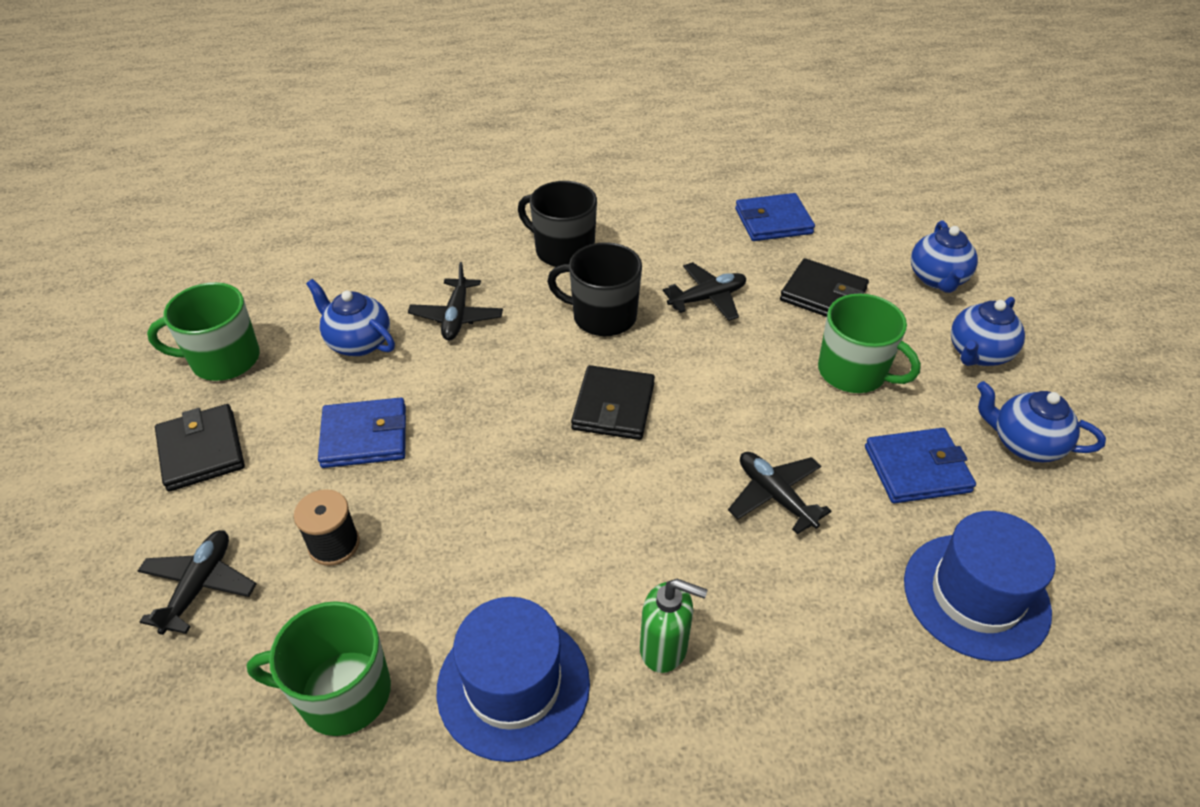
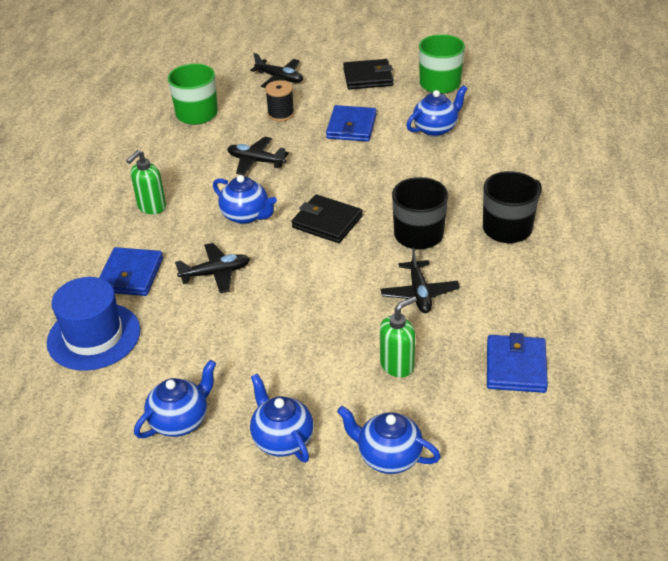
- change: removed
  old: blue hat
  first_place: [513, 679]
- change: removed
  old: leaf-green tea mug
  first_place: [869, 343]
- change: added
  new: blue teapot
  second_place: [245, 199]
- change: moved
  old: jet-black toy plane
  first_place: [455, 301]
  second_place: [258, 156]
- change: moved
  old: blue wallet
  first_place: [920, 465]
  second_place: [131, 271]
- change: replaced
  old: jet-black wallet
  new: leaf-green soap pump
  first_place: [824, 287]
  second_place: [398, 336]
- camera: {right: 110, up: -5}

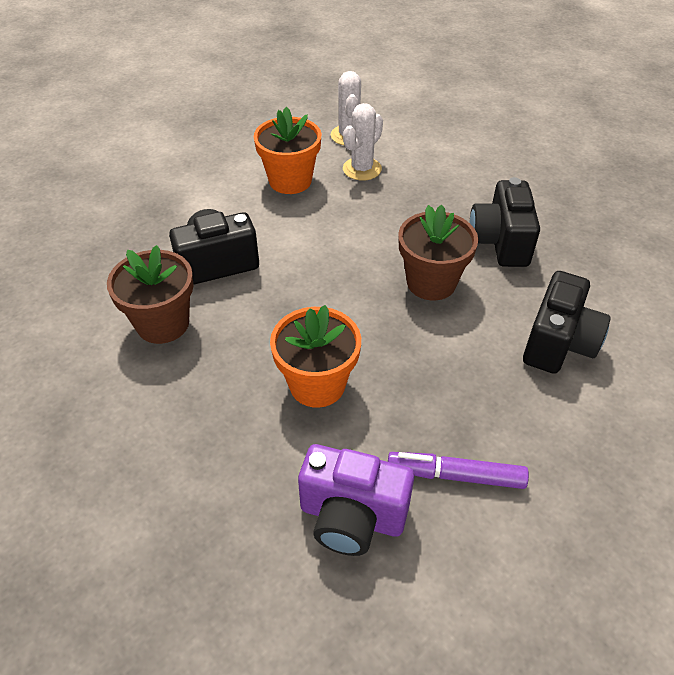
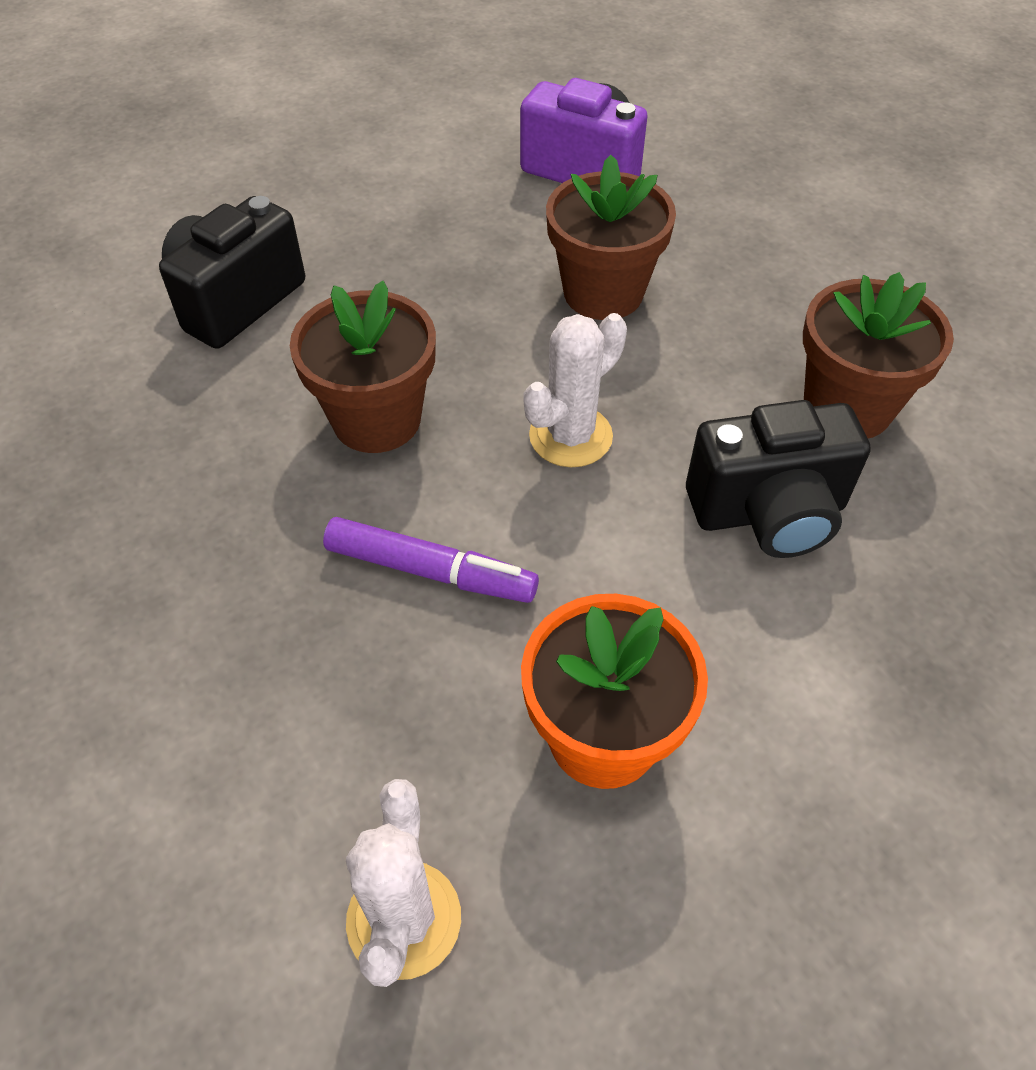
- change: removed
  old: jet-black compact camera
  first_place: [504, 222]
- change: moved
  old: white cactus
  first_place: [363, 142]
  second_place: [575, 390]
- change: moved
  old: royal purple marker
  first_place: [458, 470]
  second_place: [431, 560]
- change: recoloured
  old: orange-coloured flower pot
  new: dark brown flower pot
  first_place: [315, 356]
  second_place: [611, 237]
- camera: {right: -170, up: 5}

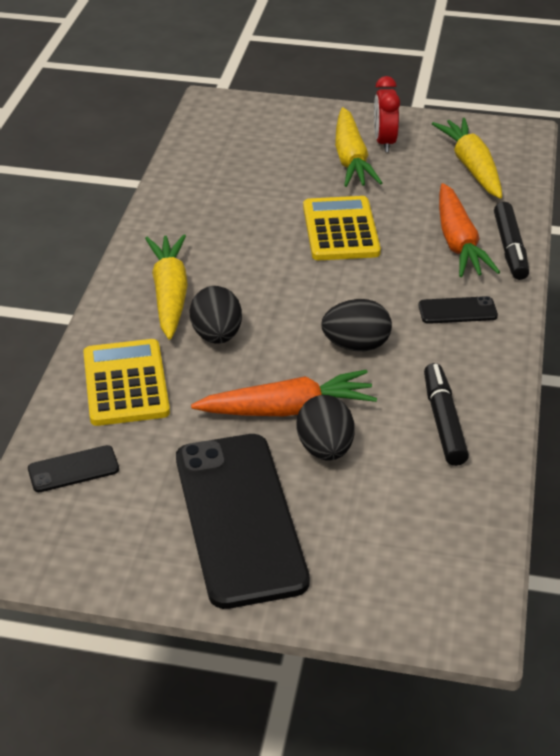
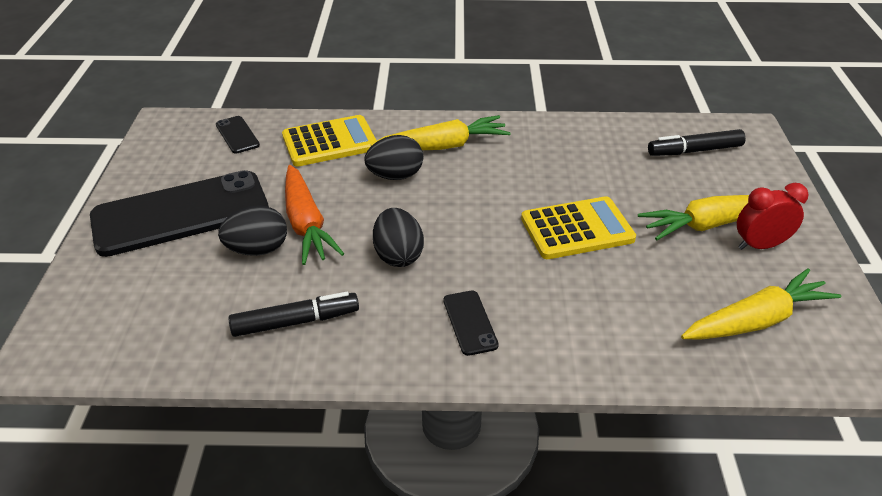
- change: removed
  old: orange-coloured toy carrot
  first_place: [469, 230]
- change: moved
  old: jet-black marker
  first_place: [511, 241]
  second_place: [697, 142]
- camera: {right: 80, up: 0}

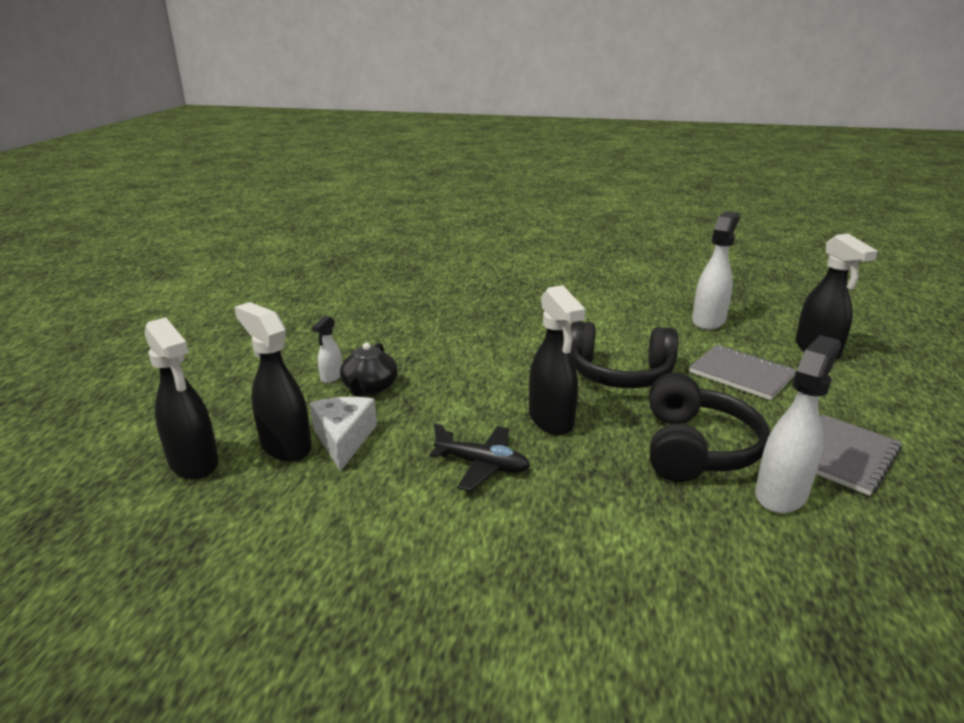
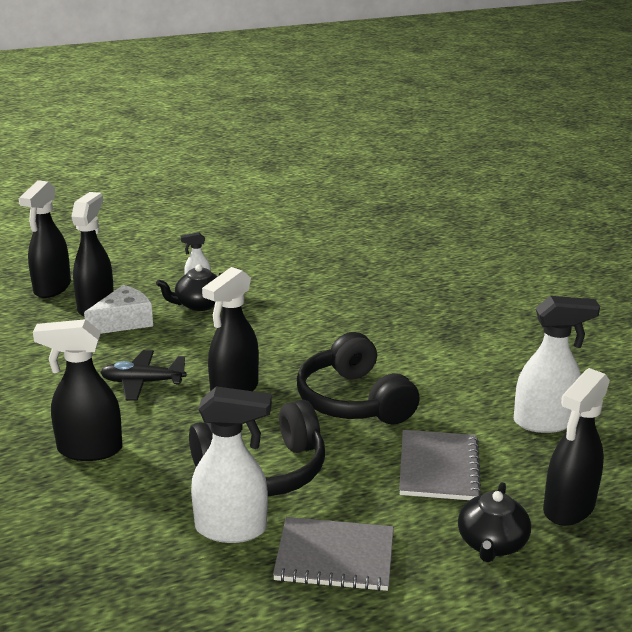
- change: added
  new: jet-black sprayer
  second_place: [77, 390]
- change: added
  new: jet-black teapot
  second_place: [494, 522]
- change: turned
  old: jet-black toy plane
  first_place: [480, 457]
  second_place: [143, 375]
  degrees: 105
- camera: {right: 55, up: 0}

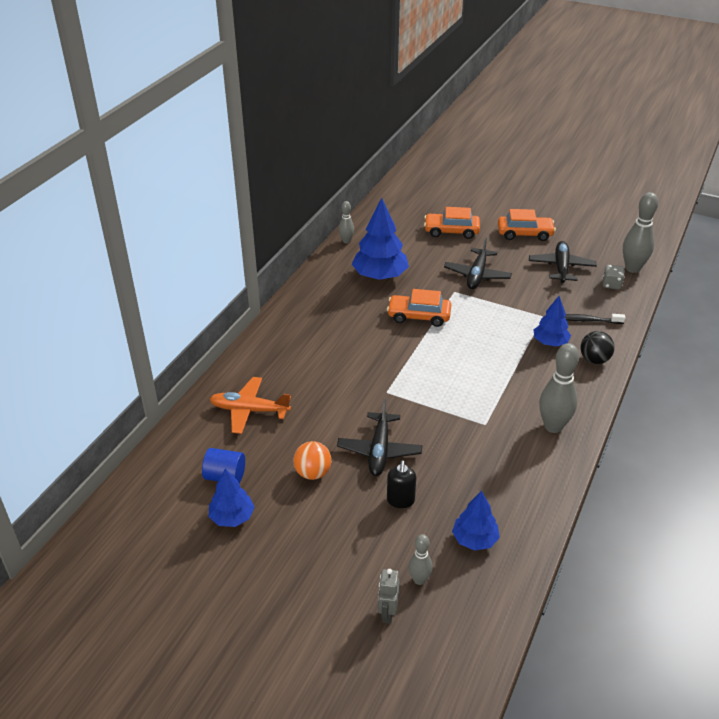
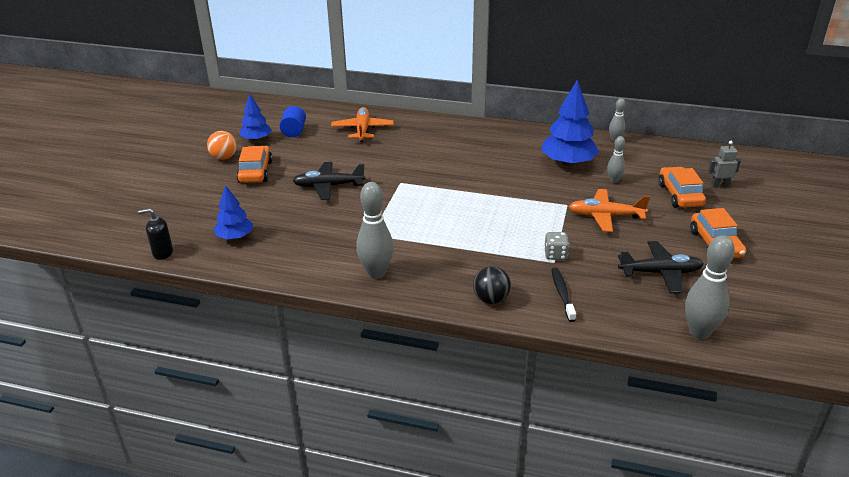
- change: removed
  old: blue toy tree
  first_place: [552, 321]
- change: moved
  old: orange-coloured play ball
  first_place: [312, 460]
  second_place: [222, 145]
- change: moved
  old: ash-grey robot figure
  first_place: [389, 596]
  second_place: [724, 164]
- change: moved
  old: orange-coloured automobile
  first_place: [419, 308]
  second_place: [254, 164]
- change: moved
  old: jet-black soap pump
  first_place: [401, 484]
  second_place: [155, 234]
- change: moved
  old: ash-grey tenpin
  first_place: [420, 559]
  second_place: [616, 159]
- change: moved
  old: ash-grey dice
  first_place: [614, 277]
  second_place: [556, 246]
- change: recoloured
  old: jet-black toy plane
  new: orange-coloured toy plane
  first_place: [478, 263]
  second_place: [609, 210]
- camera: {right: 80, up: -5}

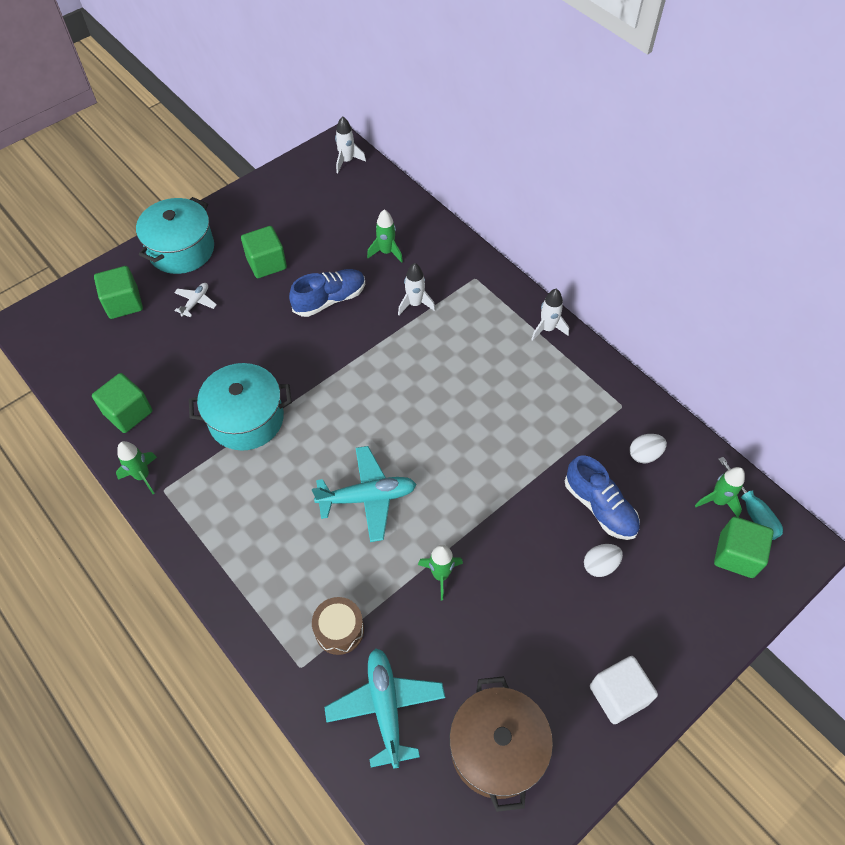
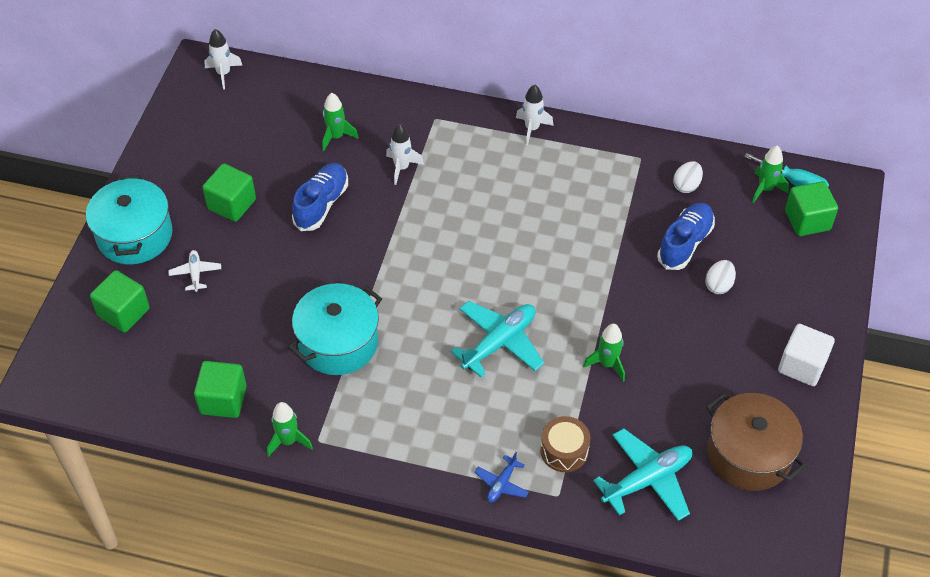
- change: added
  new: blue toy plane
  second_place: [502, 477]
- change: turned
  old: aqua toy plane
  first_place: [384, 708]
  second_place: [642, 474]
  degrees: 105
- change: turned
  old: blue lace-up shoe
  first_place: [602, 498]
  second_place: [686, 236]
  degrees: -75
- camera: {right: -35, up: -5}

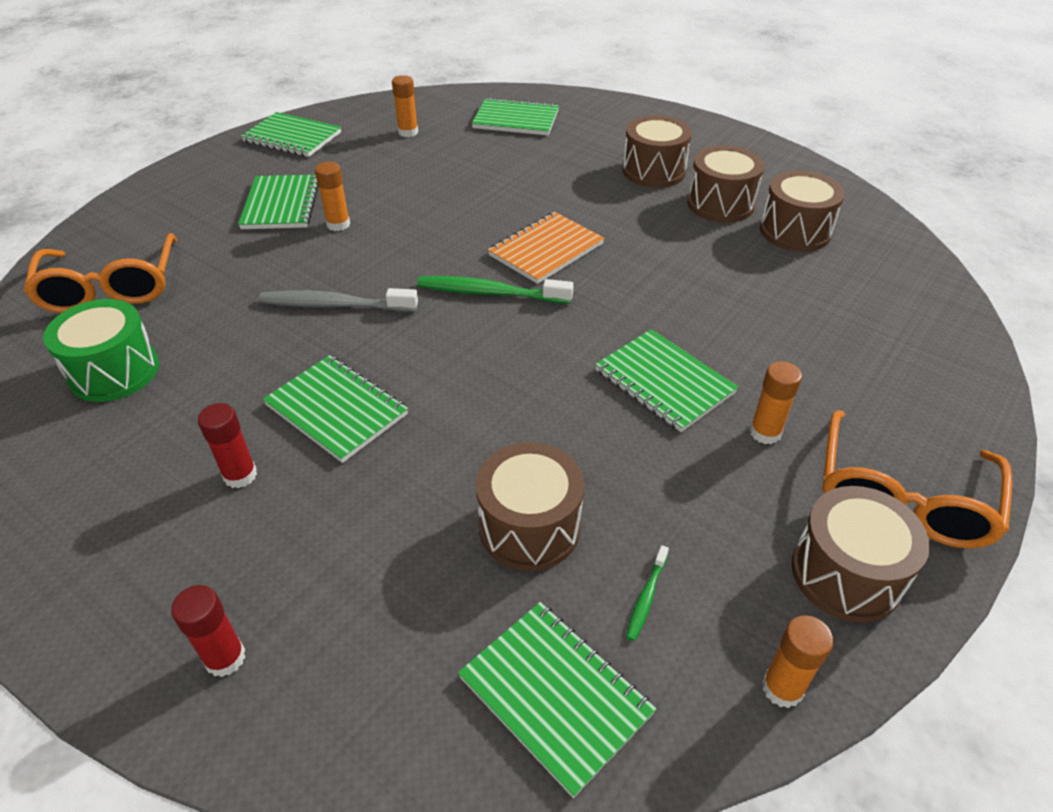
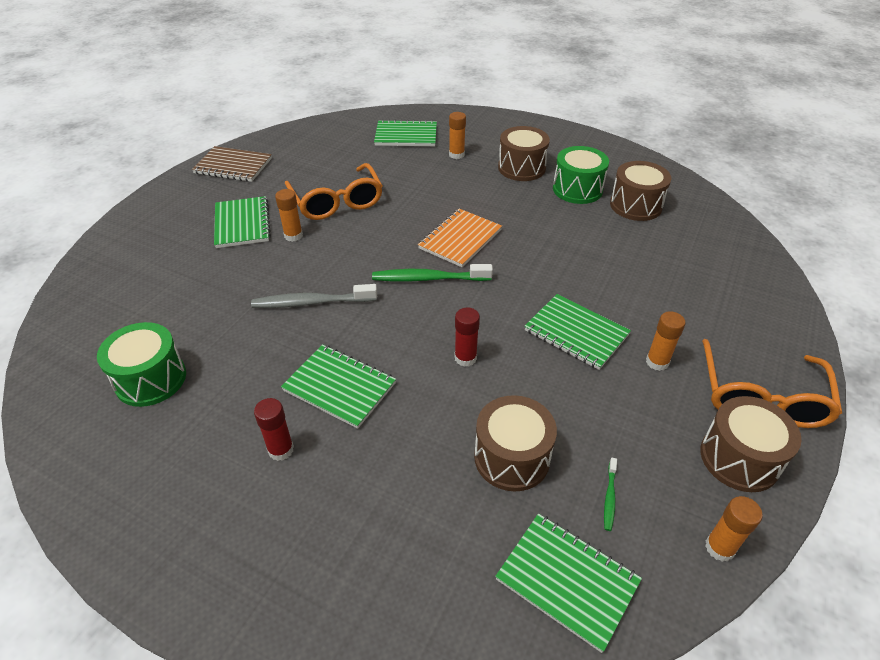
- change: moved
  old: orange-coloured glasses
  first_place: [100, 273]
  second_place: [334, 191]
- change: moved
  old: scarlet glue stick
  first_place: [208, 631]
  second_place: [467, 337]
- change: moved
  old: orange-coloured glue stick
  first_place: [405, 106]
  second_place: [457, 135]
- change: recoloured
  old: leaf-green notebook
  new: dark brown notebook
  first_place: [291, 134]
  second_place: [232, 164]
- change: recoloured
  old: dark brown drum
  new: leaf-green drum
  first_place: [725, 184]
  second_place: [581, 175]
- camera: {right: -10, up: 0}

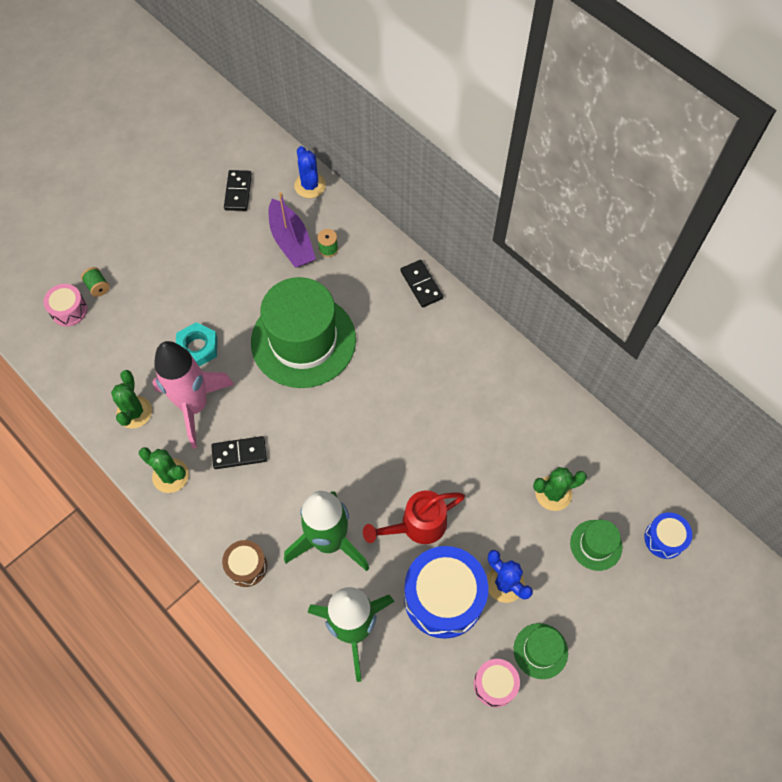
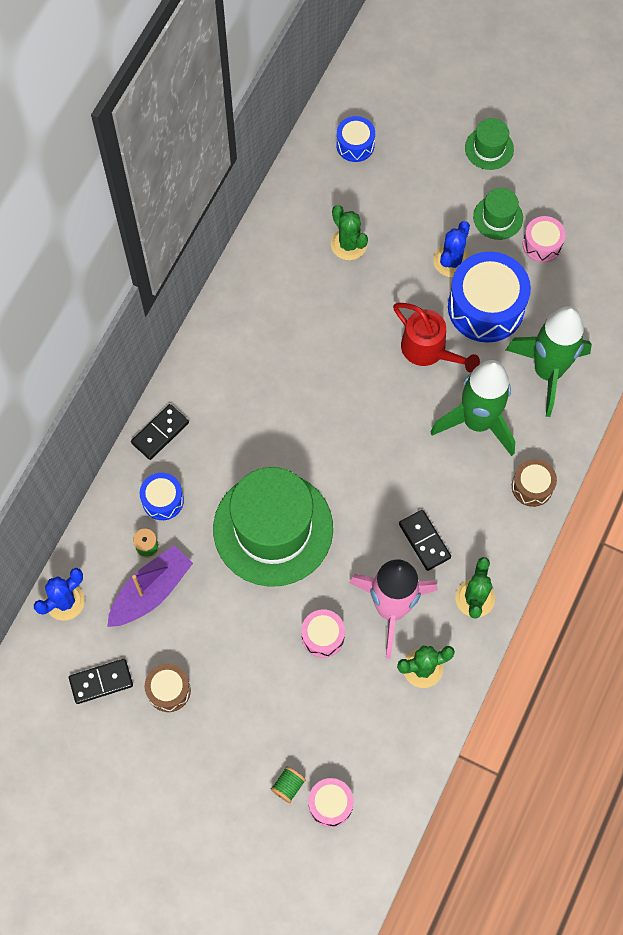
- change: added
  new: blue drum
  second_place: [162, 496]
- change: added
  new: dark brown drum
  second_place: [168, 688]
- change: moved
  old: leaf-green hat
  first_place: [596, 545]
  second_place: [489, 144]
- change: replaced
  old: aqua nut
  new: pink drum
  first_place: [197, 344]
  second_place: [323, 633]
- camera: {right: -110, up: 5}

